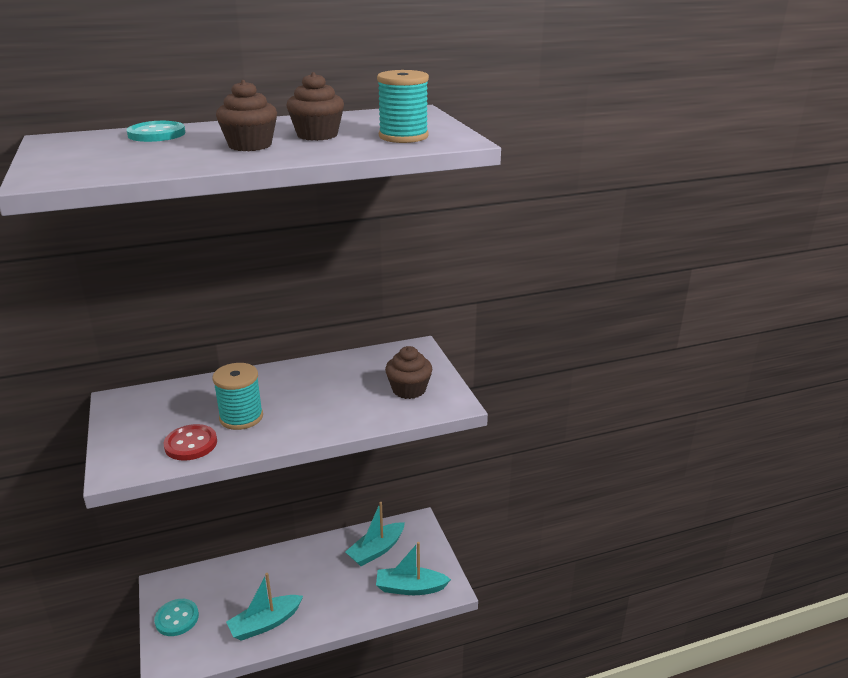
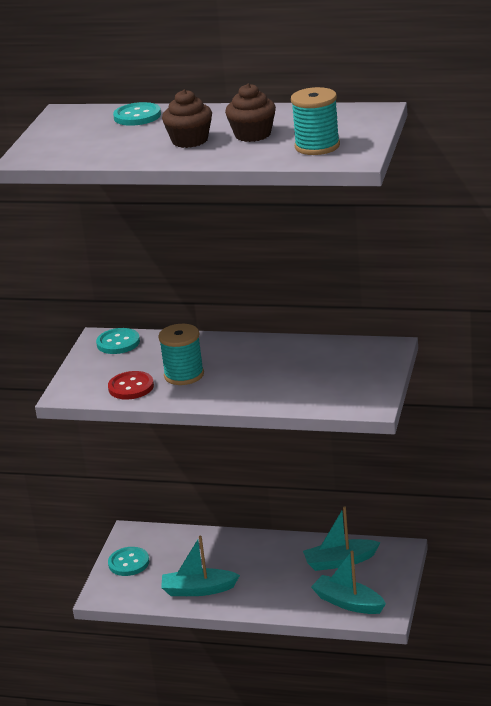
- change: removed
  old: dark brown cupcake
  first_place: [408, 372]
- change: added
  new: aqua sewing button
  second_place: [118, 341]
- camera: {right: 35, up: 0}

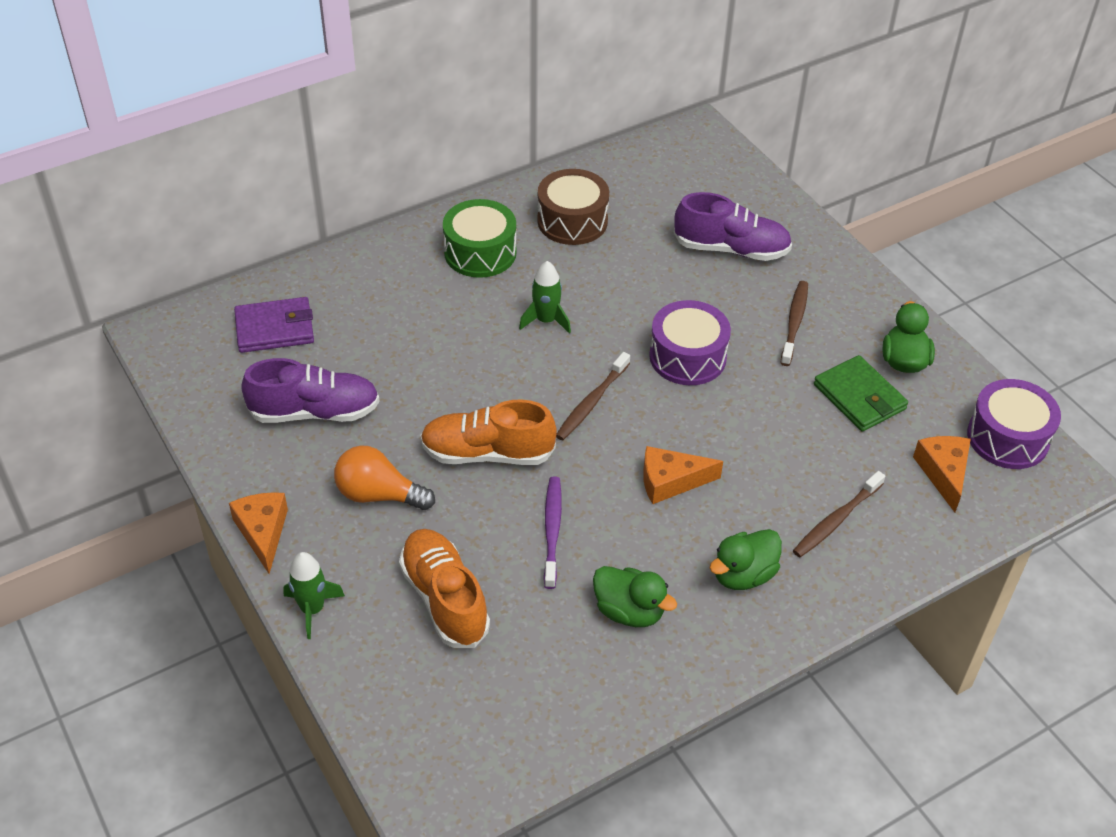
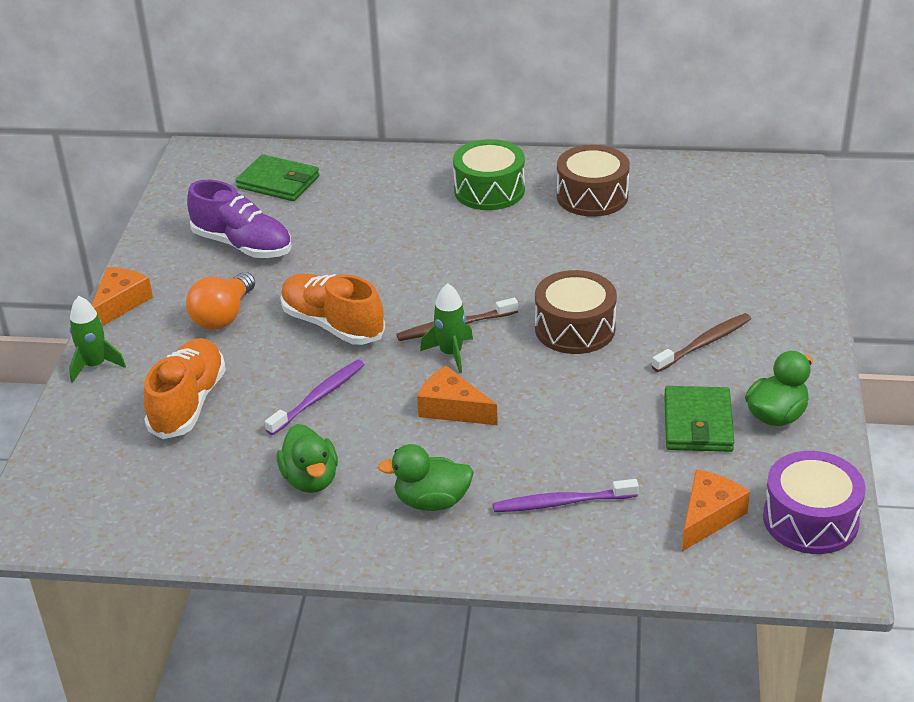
- change: removed
  old: royal purple lace-up shoe
  first_place: [733, 226]
- change: moved
  old: leaf-green spaceship
  first_place: [545, 297]
  second_place: [446, 328]
- change: recoloured
  old: royal purple wallet
  new: leaf-green wallet
  first_place: [274, 325]
  second_place: [277, 177]
- change: recoloured
  old: royal purple drum
  new: dark brown drum
  first_place: [690, 342]
  second_place: [576, 312]
- change: recoloured
  old: dark brown dental brush
  new: royal purple dental brush
  first_place: [839, 514]
  second_place: [566, 495]
- change: turned
  old: orange-coloured light bulb
  first_place: [384, 477]
  second_place: [220, 301]
  degrees: -120
- camera: {right: 40, up: -10}

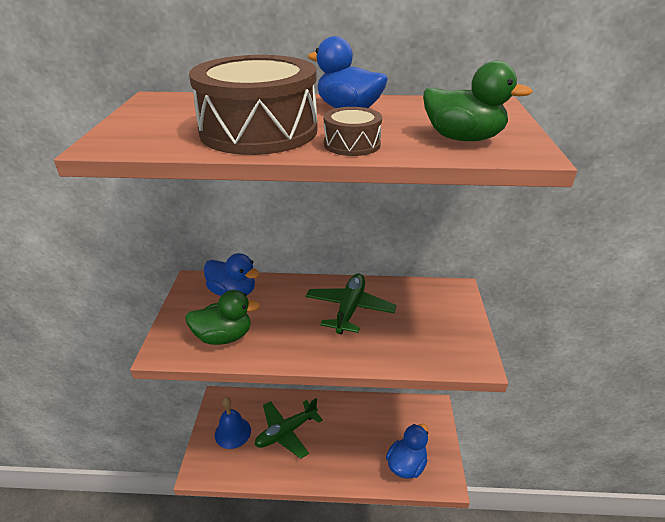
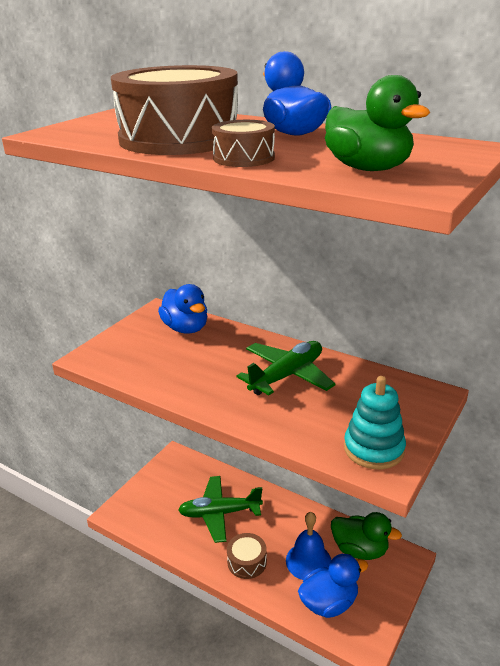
- change: added
  new: dark brown drum
  second_place: [247, 556]
- change: added
  new: aqua stacking toy
  second_place: [375, 422]
- change: moved
  old: leaf-green toy duck
  first_place: [222, 317]
  second_place: [366, 536]
- change: moved
  old: blue school bell
  first_place: [233, 423]
  second_place: [308, 546]
- camera: {right: 30, up: -5}

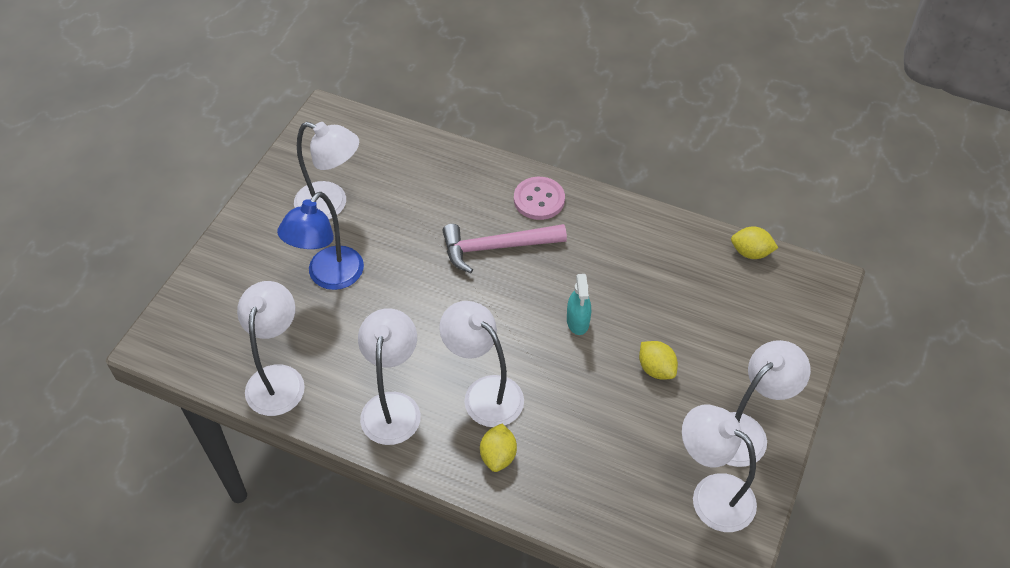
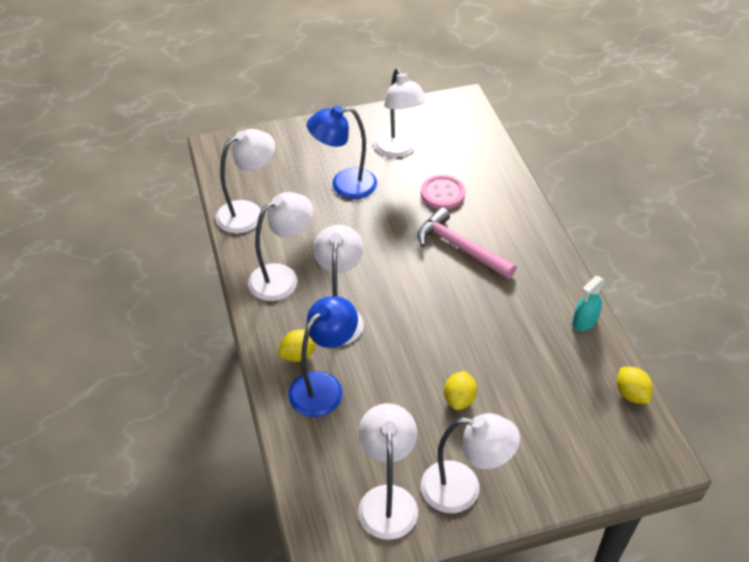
- change: added
  new: blue desk lamp
  second_place: [323, 356]
- change: moved
  old: pink sewing button
  first_place: [539, 198]
  second_place: [443, 192]
- change: moved
  old: aqua sprayer
  first_place: [579, 304]
  second_place: [588, 303]
- camera: {right: 50, up: -5}

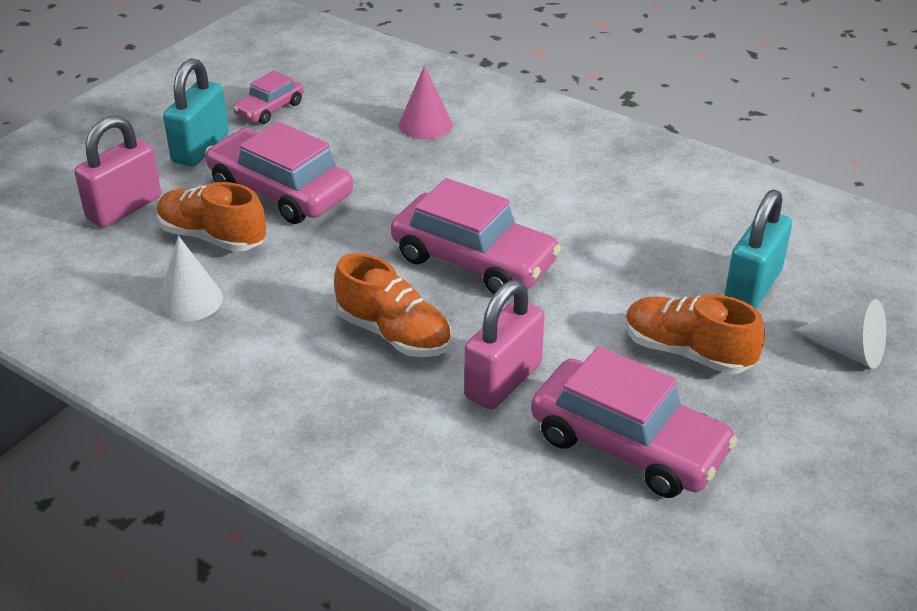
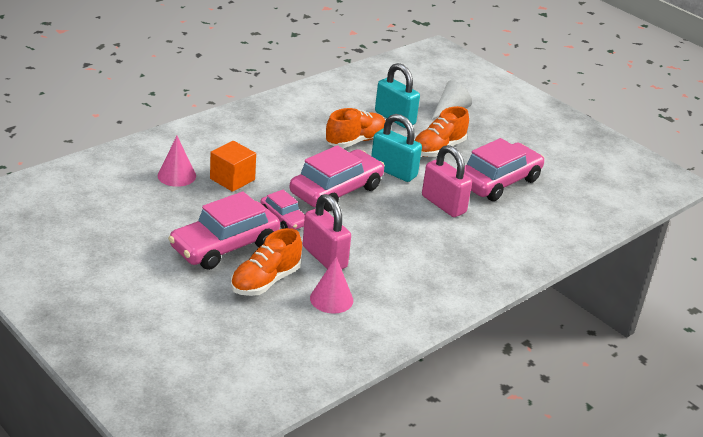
- change: added
  new: orange-coloured cube
  second_place: [233, 166]
- change: moved
  old: pink lock
  first_place: [117, 171]
  second_place: [327, 231]
- change: moved
  old: aqua lock
  first_place: [196, 112]
  second_place: [396, 148]
- change: moved
  old: pink automobile
  first_place: [268, 97]
  second_place: [282, 210]
- change: moved
  old: orange-coloured lace-up shoe
  first_place: [392, 305]
  second_place: [355, 128]
- change: recoloured
  old: white cone shape
  new: pink cone shape
  first_place: [190, 279]
  second_place: [331, 285]
- camera: {right: -80, up: -5}

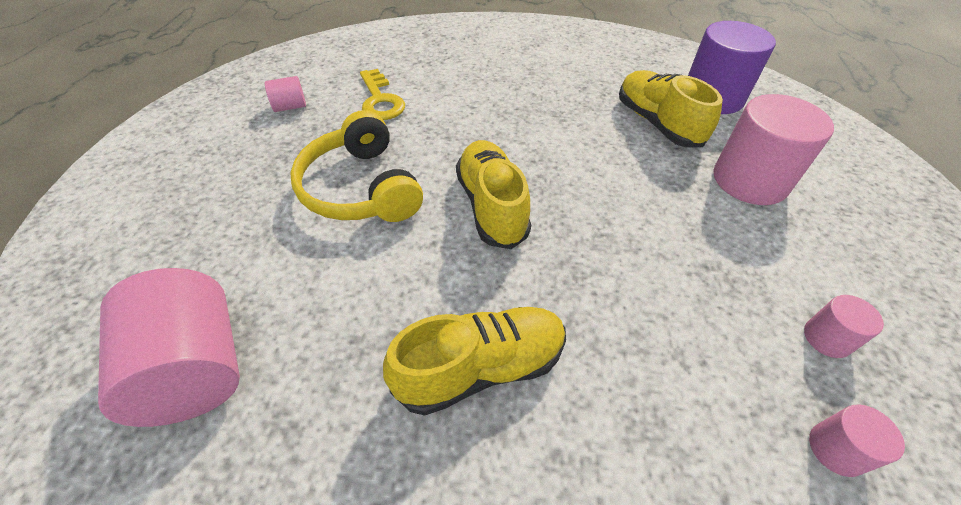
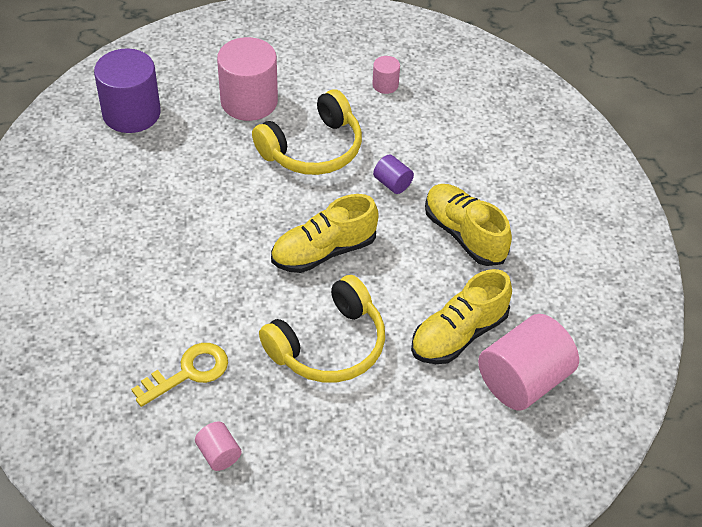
- change: removed
  old: pink cylinder shape
  first_place: [857, 441]
- change: added
  new: bright yellow over-ear headphones
  second_place: [307, 132]
- change: added
  new: royal purple cylinder shape
  second_place: [393, 174]
- change: moved
  old: bright yellow lace-up shoe
  first_place: [671, 108]
  second_place: [461, 316]
- camera: {right: -105, up: 0}

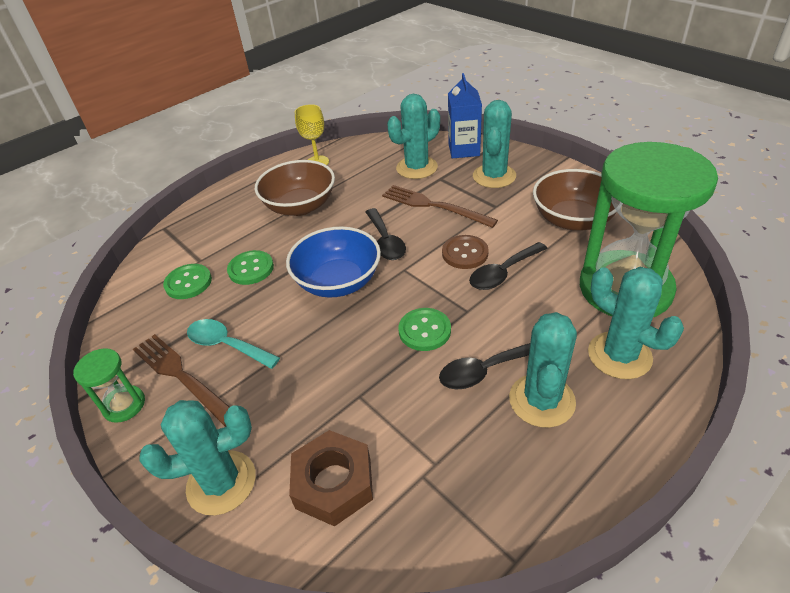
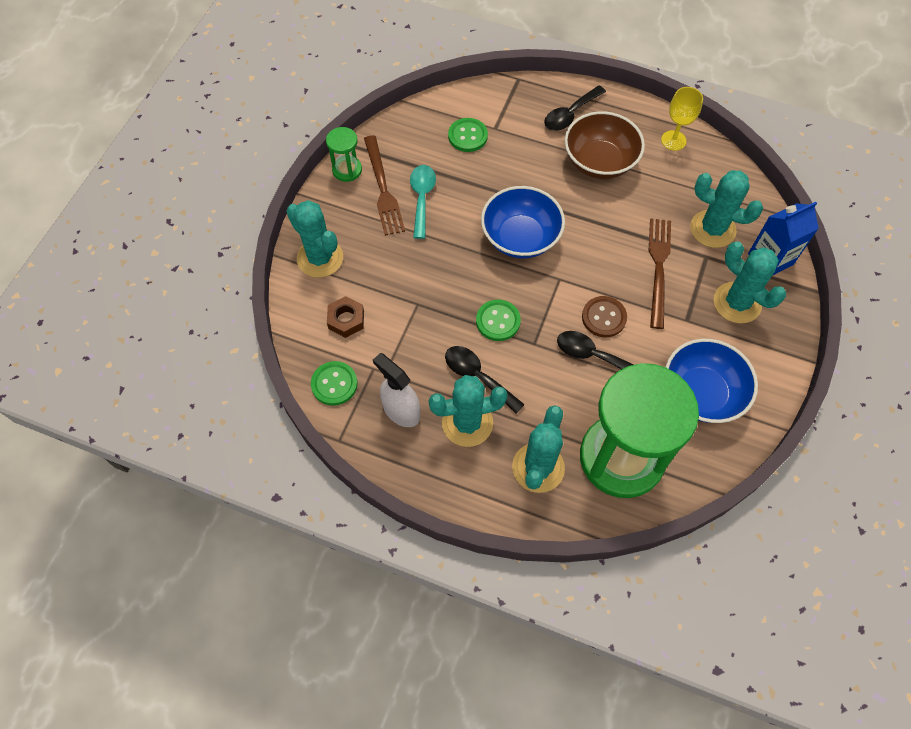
- change: added
  new: white sprayer
  second_place: [396, 390]
- change: moved
  old: leaf-green sewing button
  first_place: [250, 267]
  second_place: [334, 383]
- change: moved
  old: jet-black spoon
  first_place: [386, 234]
  second_place: [575, 108]
- change: recoloured
  old: dark brown bowl
  new: blue bowl
  first_place: [575, 200]
  second_place: [712, 381]
- change: turned
  old: dark brown table fork
  first_place: [181, 380]
  second_place: [384, 185]
  degrees: 150
- change: turned
  old: aqua cactus
  first_place: [494, 144]
  second_place: [750, 282]
  degrees: 60
- change: resized
  old: dark brown nut
  first_place: [331, 478]
  second_place: [345, 317]
  factor: 0.67
- camera: {right: 60, up: 20}

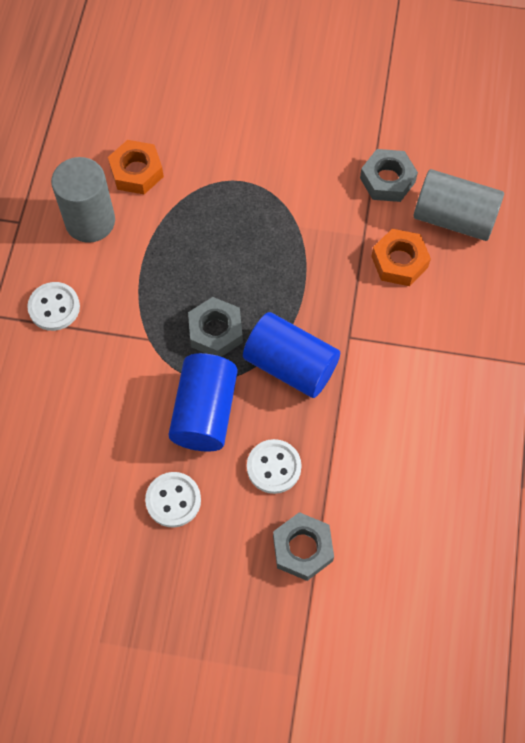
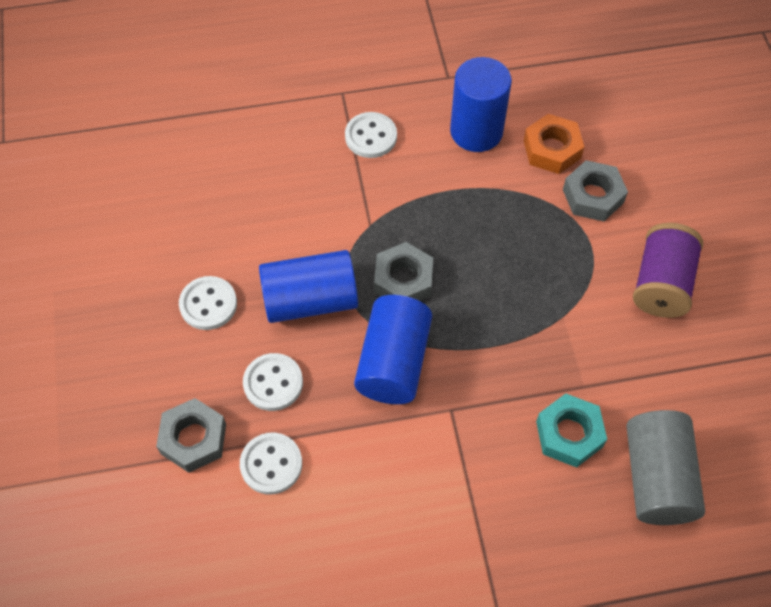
- change: added
  new: white sewing button
  second_place: [271, 463]
- change: added
  new: royal purple spool
  second_place: [668, 270]
- change: moved
  old: ash-grey nut
  first_place: [389, 175]
  second_place: [595, 190]
- change: recoloured
  old: ash-grey cylinder shape
  new: blue cylinder shape
  first_place: [83, 200]
  second_place: [481, 104]
- change: recoloured
  old: orange-coloured nut
  new: aqua nut
  first_place: [401, 257]
  second_place: [571, 430]
- camera: {right: 70, up: -5}

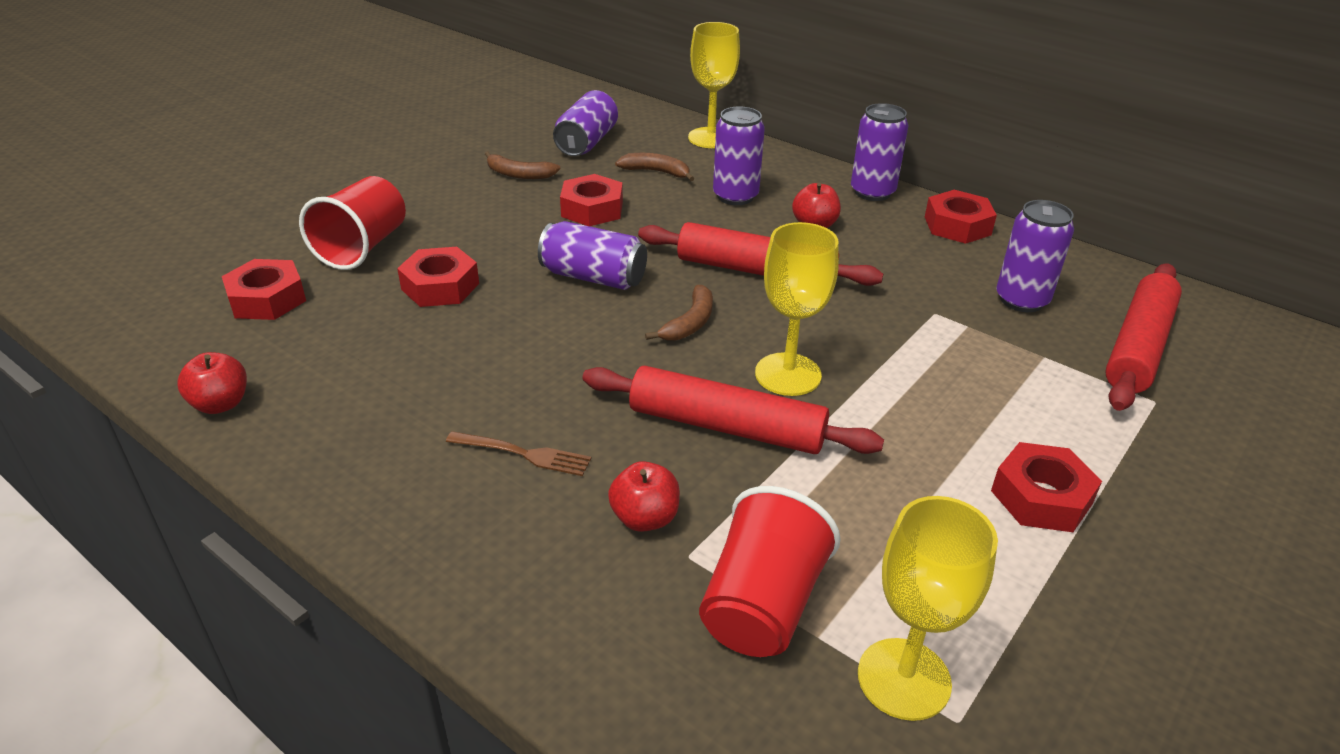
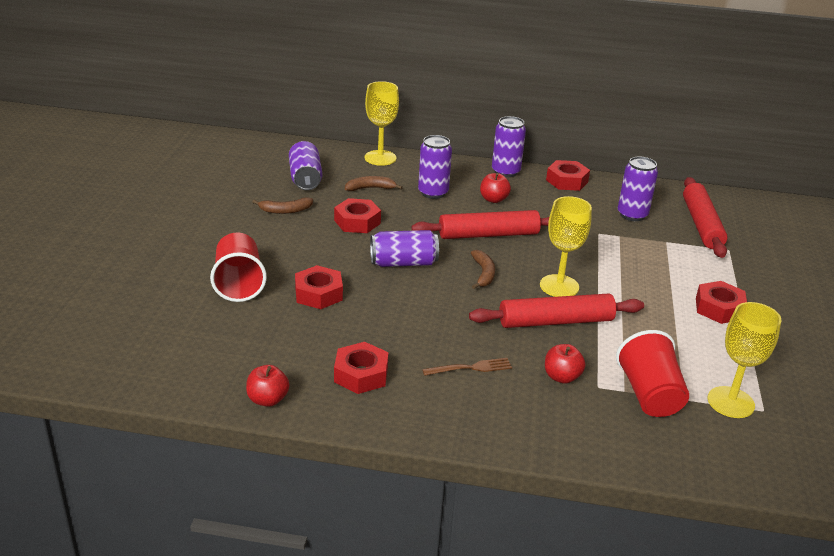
- change: moved
  old: scarlet nut
  first_place: [264, 289]
  second_place: [361, 368]
- camera: {right: -30, up: -5}

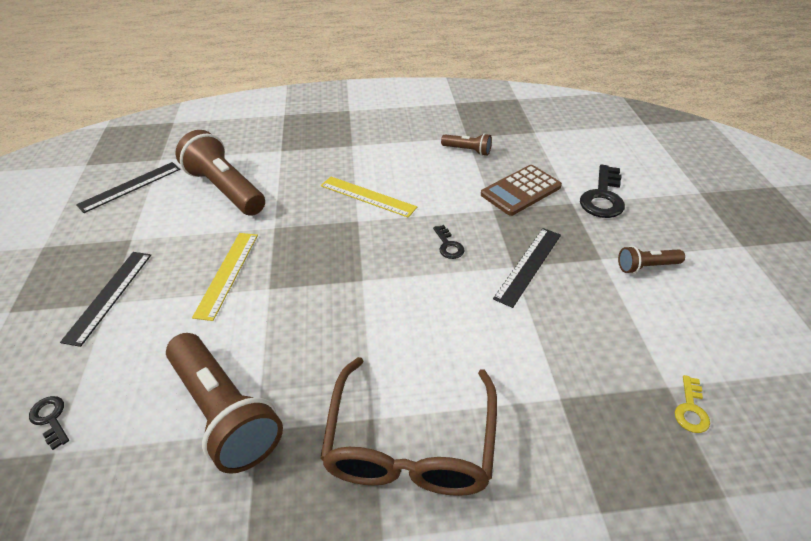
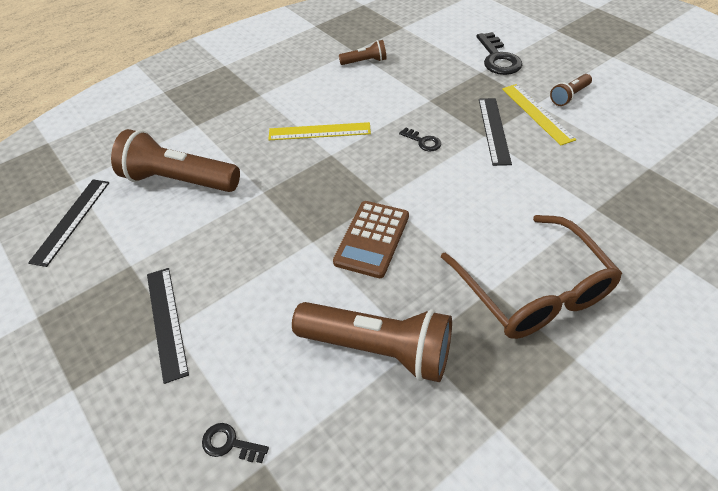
- change: removed
  old: bright yellow door key
  first_place: [692, 404]
- change: moved
  old: bright yellow measuring stick
  first_place: [225, 277]
  second_place: [539, 114]
- change: moved
  old: dark brown calculator
  first_place: [521, 190]
  second_place: [371, 239]
- camera: {right: -30, up: 5}

